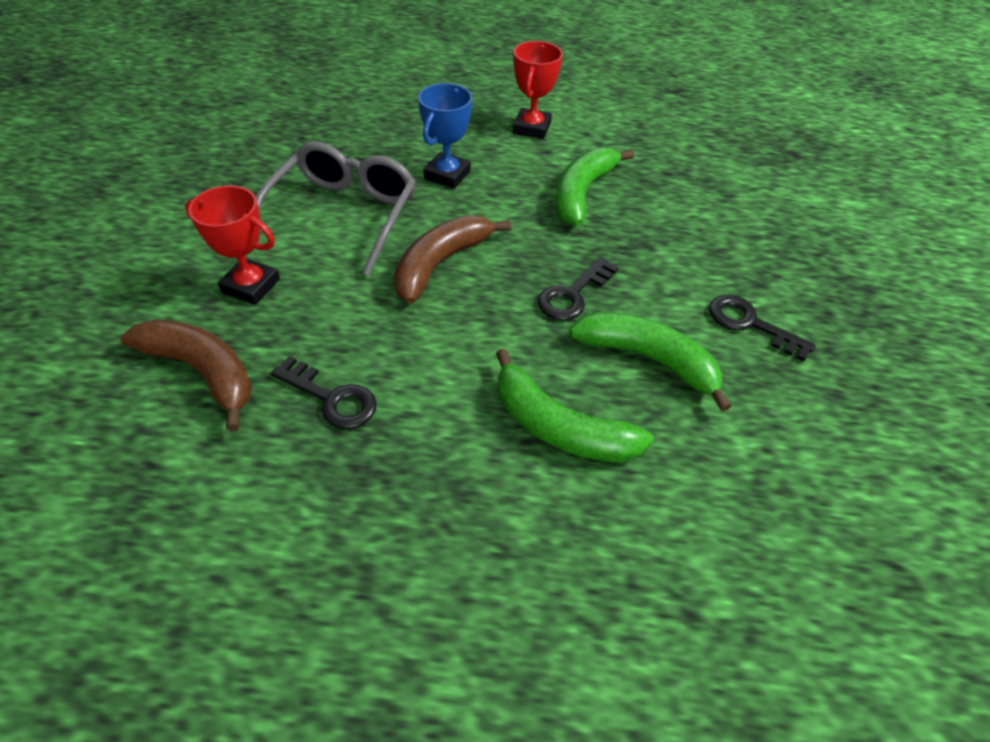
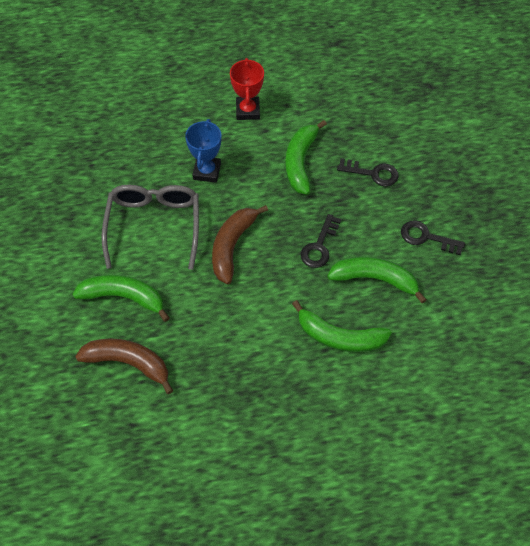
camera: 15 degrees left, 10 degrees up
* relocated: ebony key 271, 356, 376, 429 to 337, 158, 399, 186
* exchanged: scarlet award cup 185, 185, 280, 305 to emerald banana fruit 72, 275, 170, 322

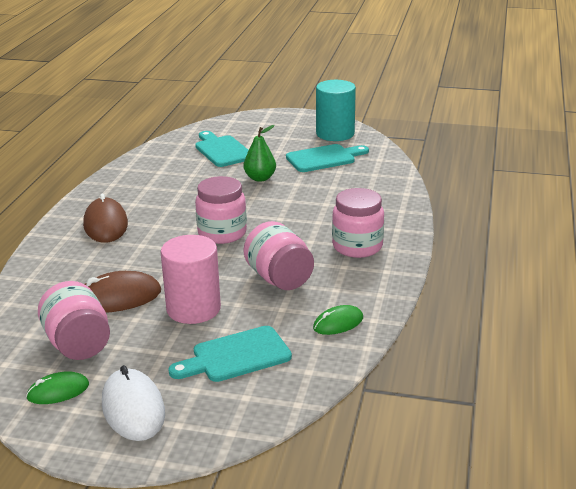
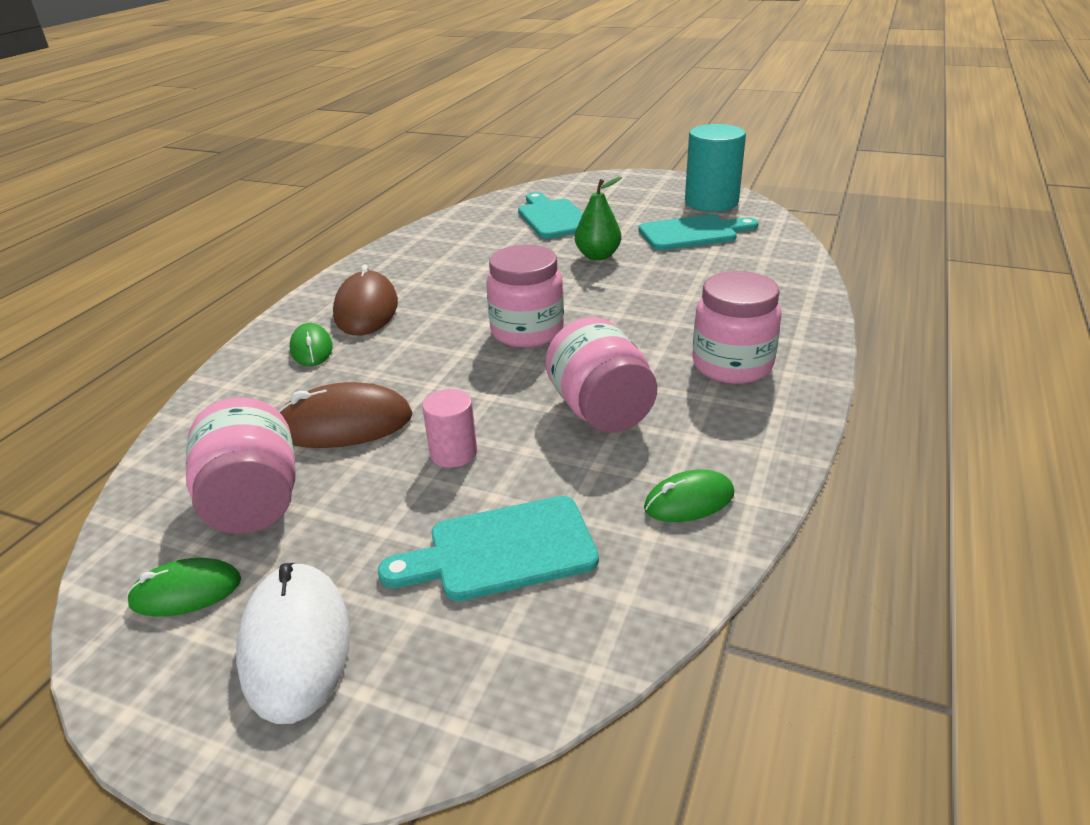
camera: 10 degrees right, 5 degrees up
* appeared: emerald computer mouse 290, 323, 333, 366
* size: rose-pink cylinder shape 161, 235, 221, 324 = 422, 389, 477, 468 x0.54

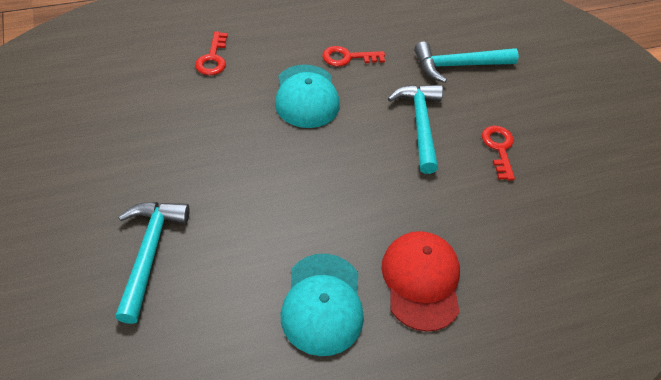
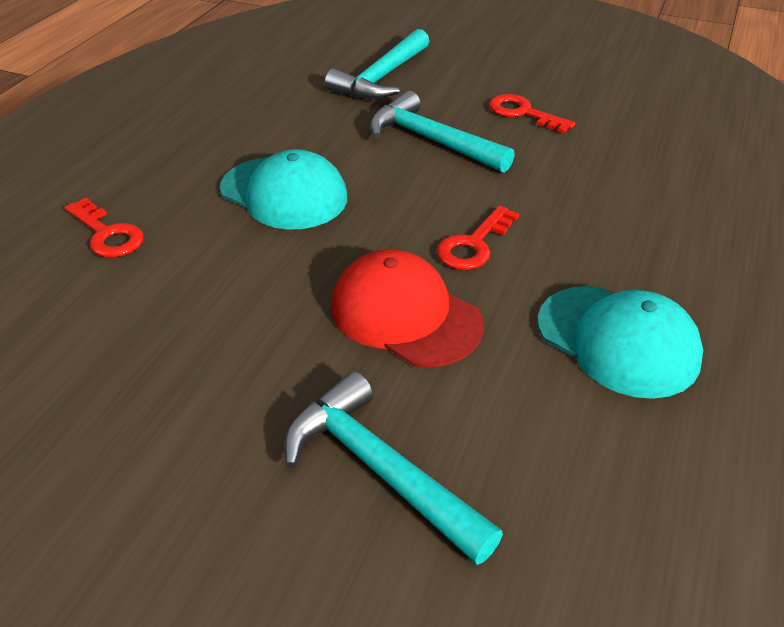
camera: 45 degrees left, 10 degrees down
* relocated: scarlet key 322, 46, 385, 67 to 437, 205, 519, 270
* relocated: scarlet peaked cap 381, 231, 460, 332 to 331, 249, 484, 368

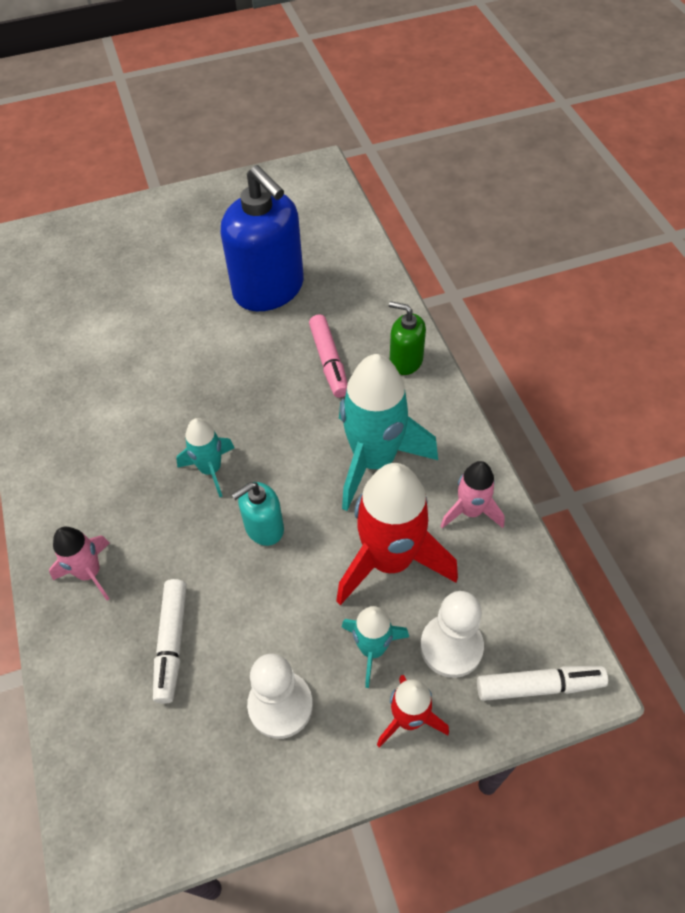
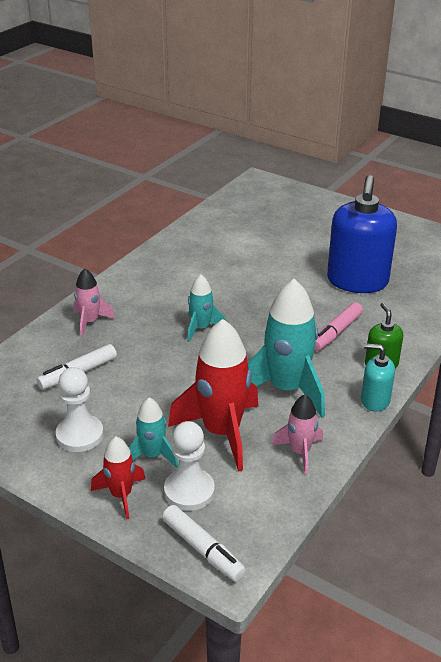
camera: 50 degrees right, 20 degrees down
* relocated: turquoise soap dispenser 232, 482, 284, 546 to 361, 343, 395, 412

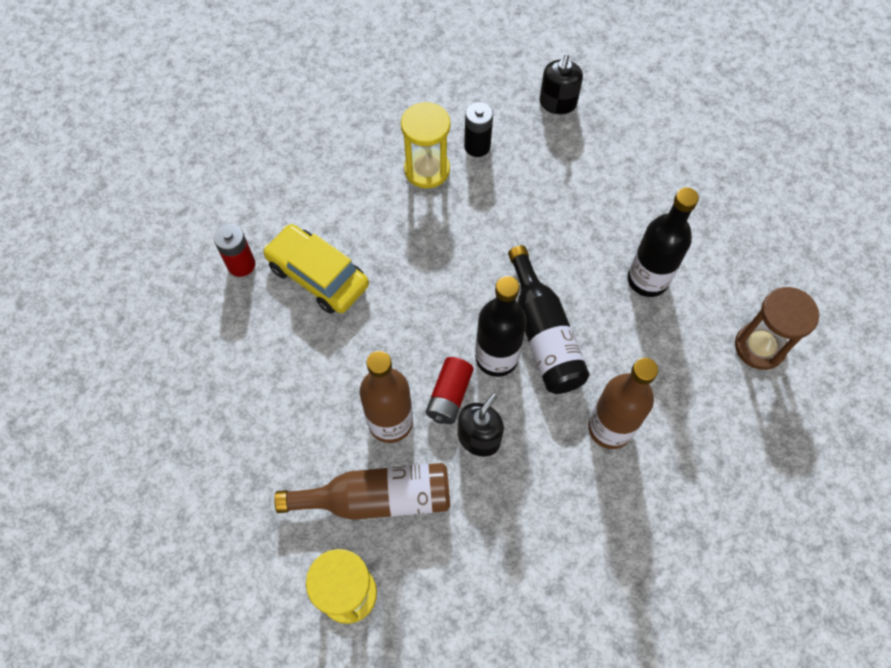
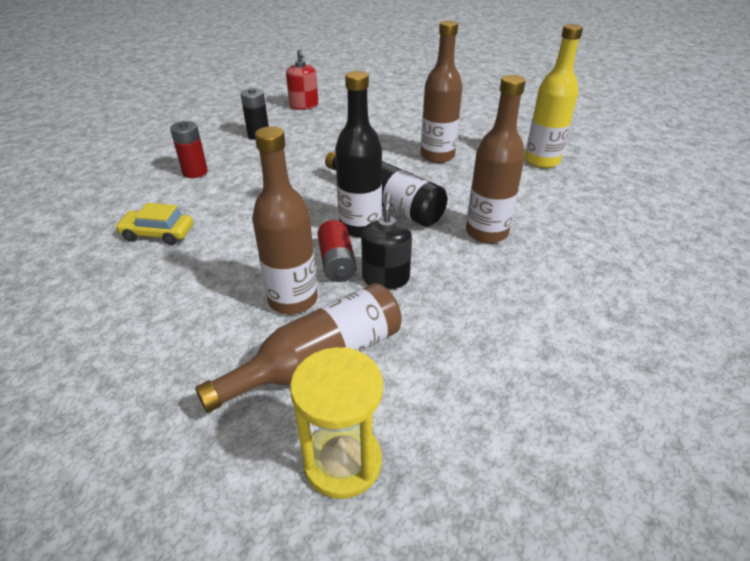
camera: 30 degrees left, 25 degrees down
* missing: golden sand timer 401, 102, 450, 189
* relocated: scarlet power cell 213, 224, 256, 277 to 170, 121, 208, 178
* exchanged: russet sand timer 735, 287, 819, 370 to golden drink bottle 525, 24, 583, 168
* colour: ebony soap dispenser 540, 54, 583, 114 to scarlet soap dispenser 286, 49, 318, 110
* colour: ebony drink bottle 628, 187, 699, 297 to russet drink bottle 421, 20, 462, 163
* size: golden toy car 263, 224, 369, 314 = 115, 203, 193, 245 x0.64

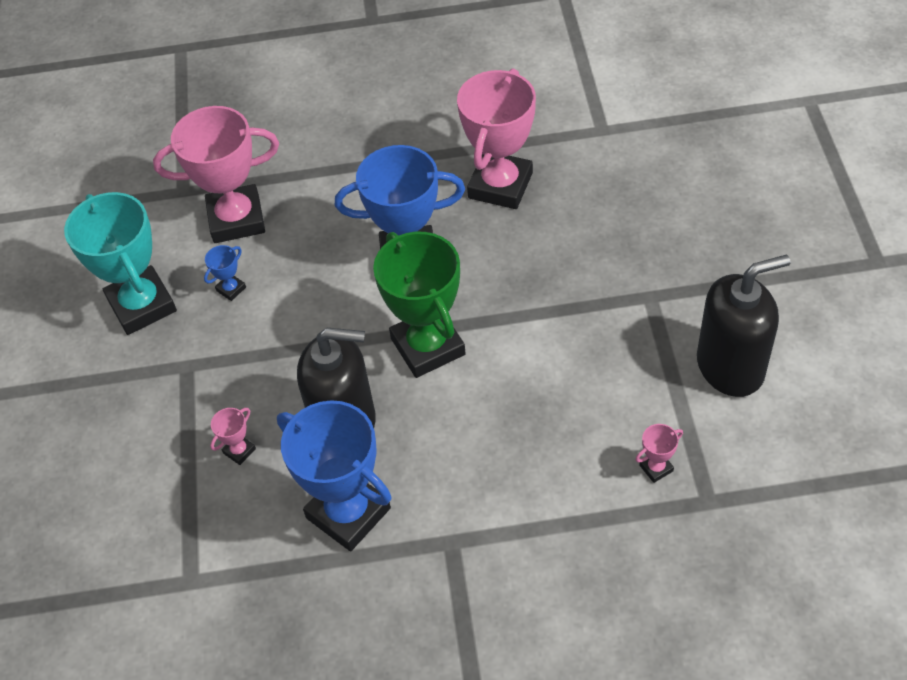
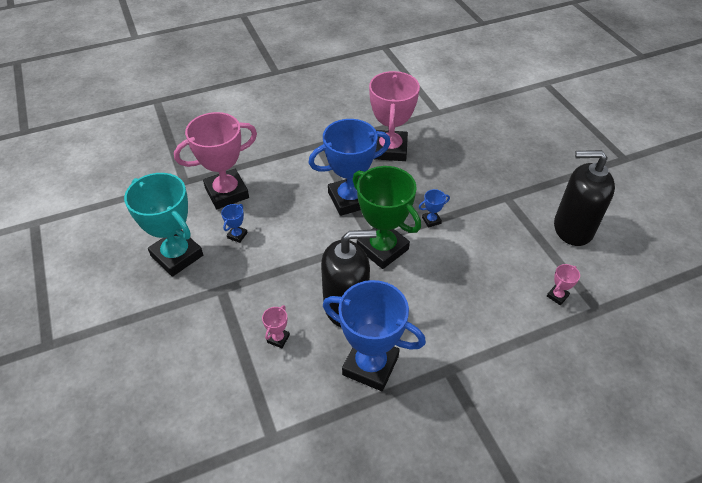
camera: 20 degrees left, 5 degrees down
* appeared: royal blue award cup 419, 189, 450, 228
* spun: ebony soap dispenser 697, 255, 790, 397 = 554, 150, 615, 246 135 degrees counterclockwise

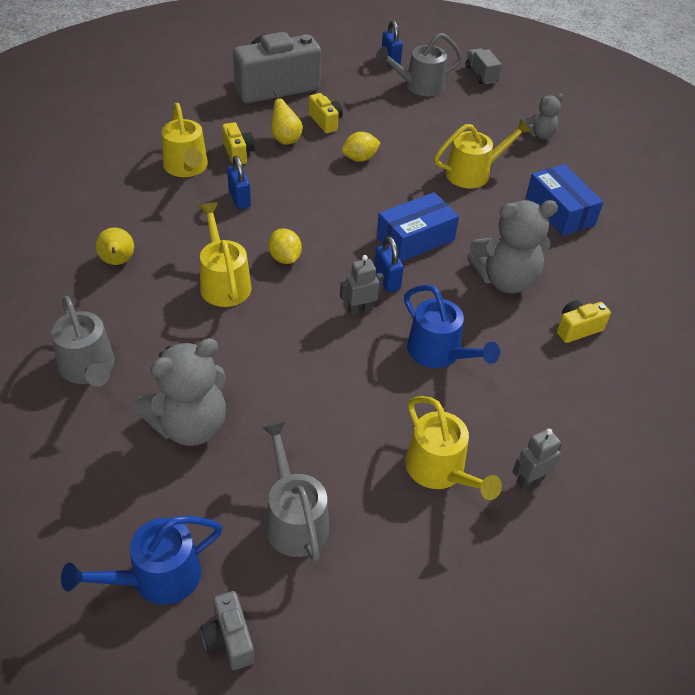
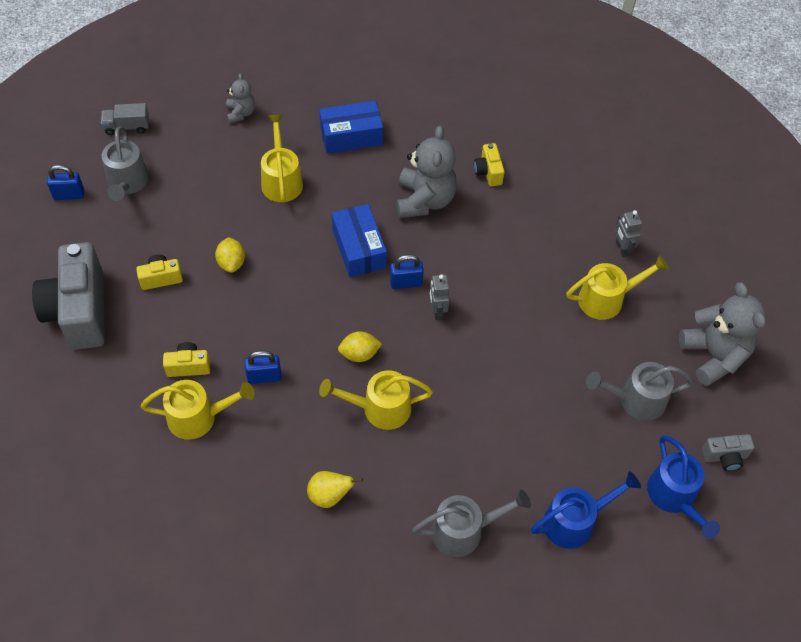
camera: 75 degrees left, 10 degrees up
* missing: golden pear 271, 91, 303, 145
* relocated: ash-grey stuffed bear 134, 338, 226, 446 to 679, 282, 766, 386
* relocated: royal blue sprinkling can 404, 284, 500, 368 to 531, 472, 641, 549

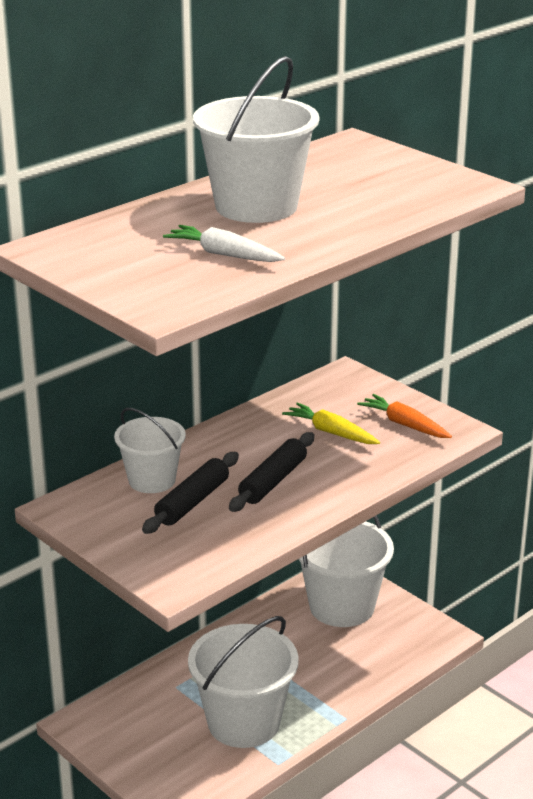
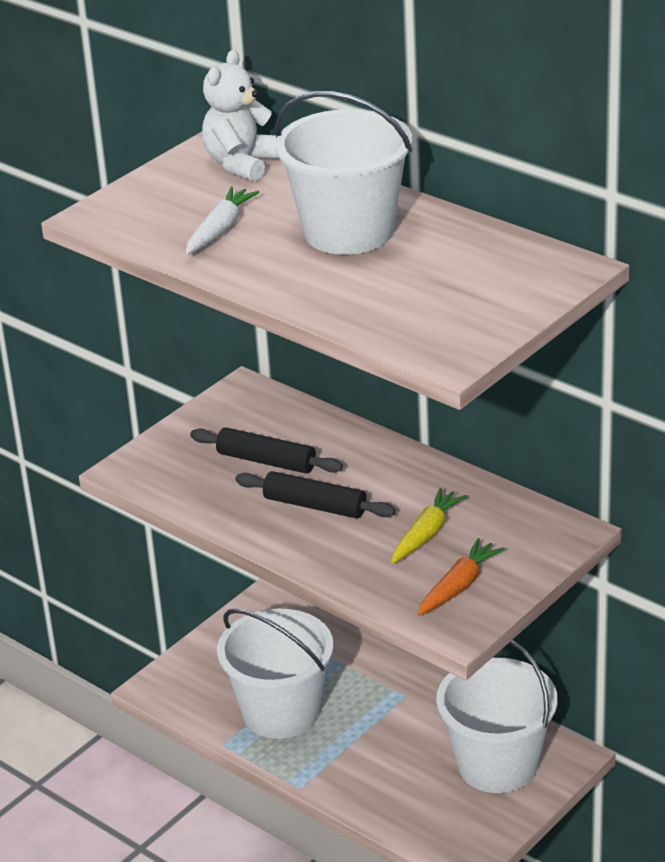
camera: 85 degrees right, 5 degrees up
* missing: white sand bucket 114, 408, 186, 493
* appeared: white stuffed bear 202, 50, 279, 182

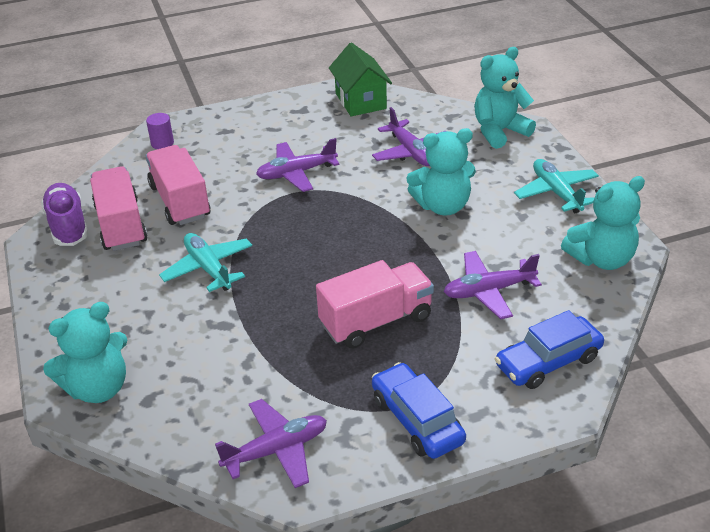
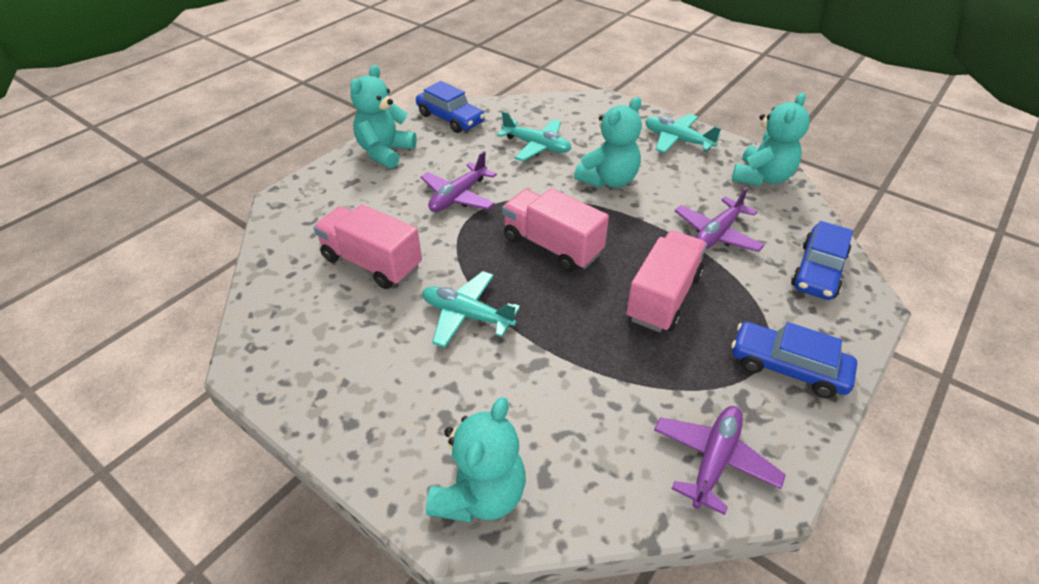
camera: 35 degrees left, 5 degrees up
* missing: purple lace-up shoe 41, 183, 88, 246
* missing: purple cylinder shape 146, 113, 174, 149
* relocated: rose-pink toy truck 90, 166, 148, 251 to 502, 188, 609, 272
* relocated: turquoise stuffed bear 474, 47, 536, 149 to 350, 65, 417, 168
* exchanged: emerald toy house 329, 43, 392, 116 to royal blue toy car 416, 81, 485, 133
* colour: purple plane 372, 107, 445, 166 to turquoise plane 497, 111, 571, 161

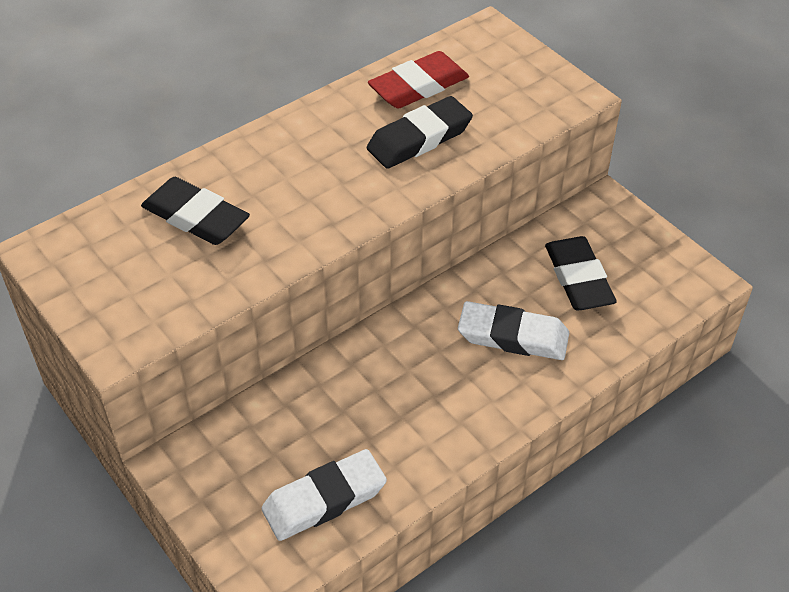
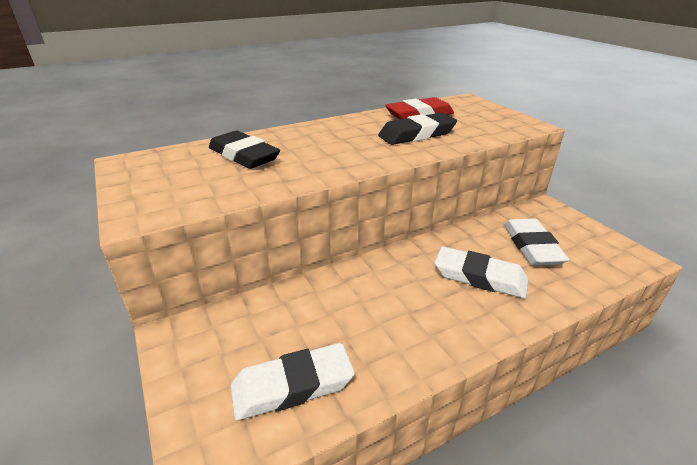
camera: 10 degrees right, 15 degrees down
* colour: ebony pencil eraser 545, 236, 617, 310 to white pencil eraser 504, 218, 569, 265

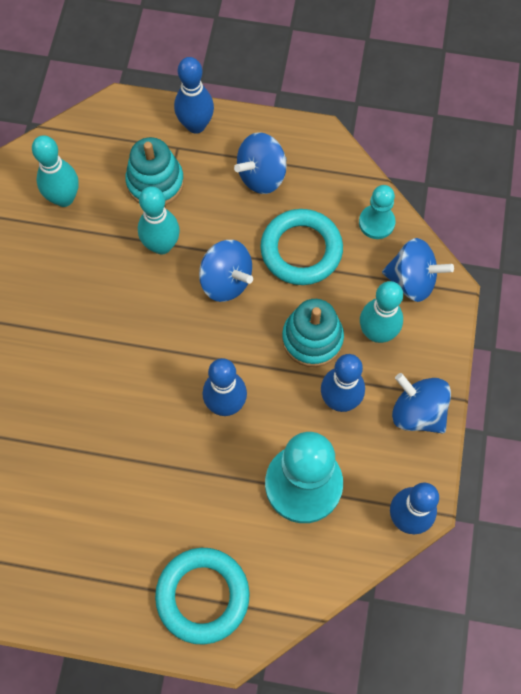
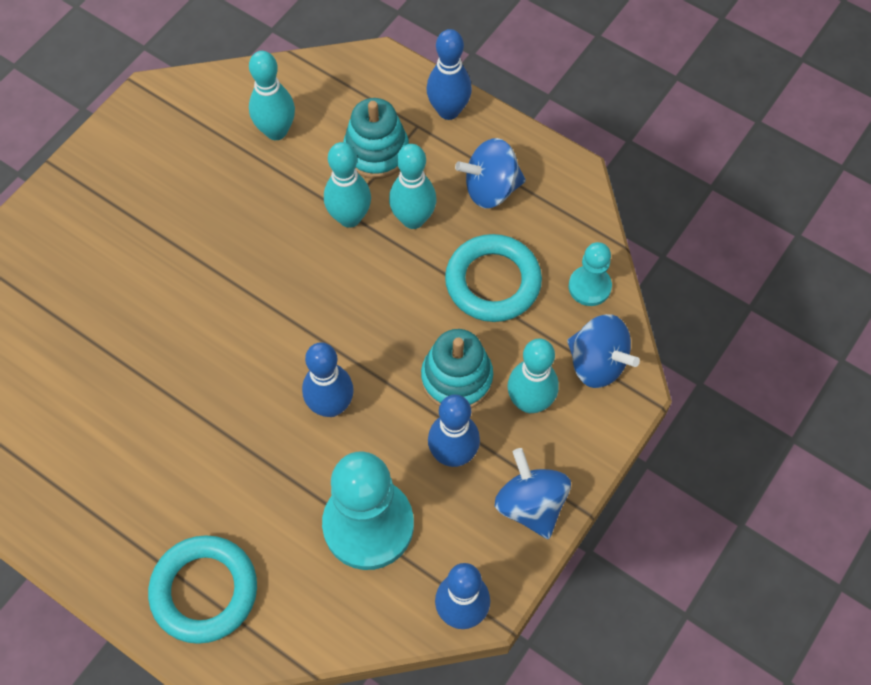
camera: 25 degrees right, 5 degrees down
* missing: royal blue toy top 199, 240, 253, 302
* appeared: turquoise bowling pin 389, 144, 436, 229

